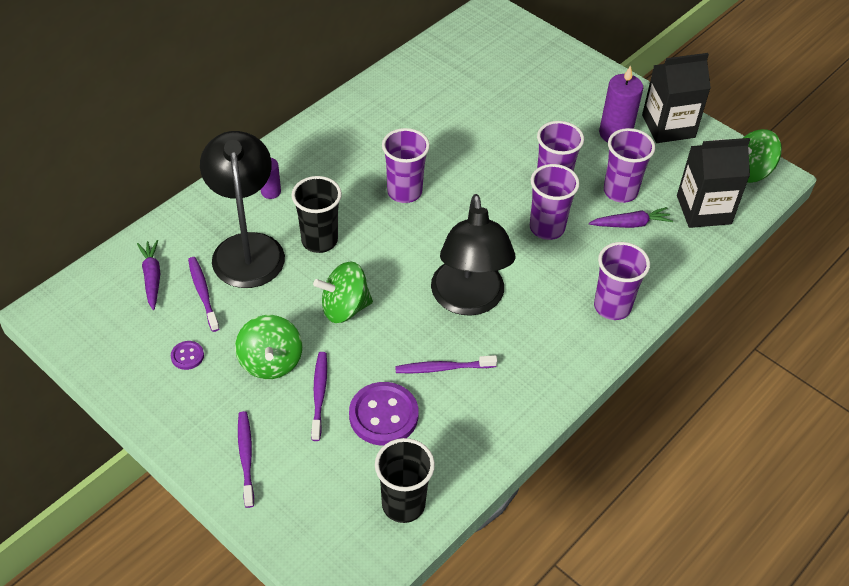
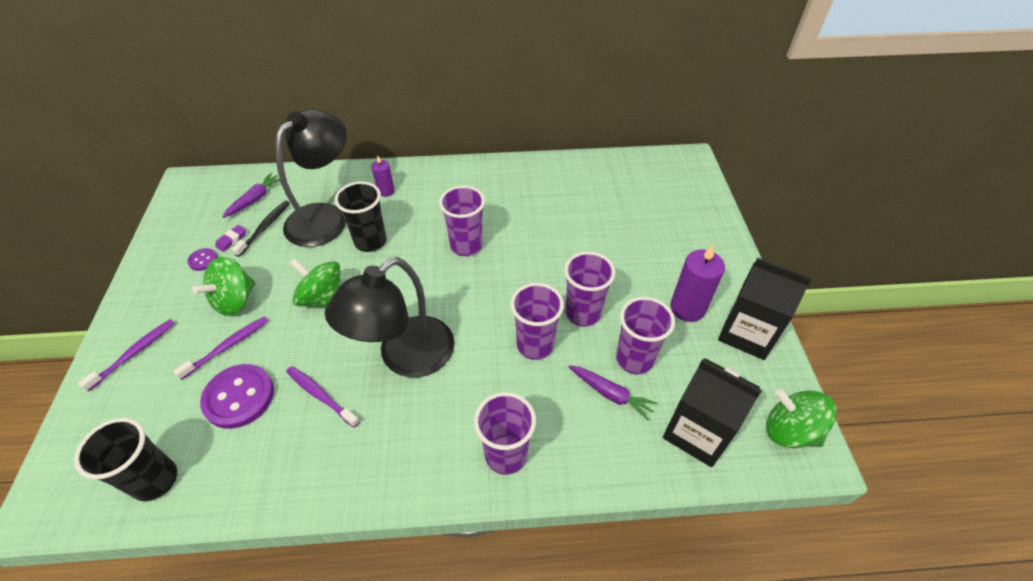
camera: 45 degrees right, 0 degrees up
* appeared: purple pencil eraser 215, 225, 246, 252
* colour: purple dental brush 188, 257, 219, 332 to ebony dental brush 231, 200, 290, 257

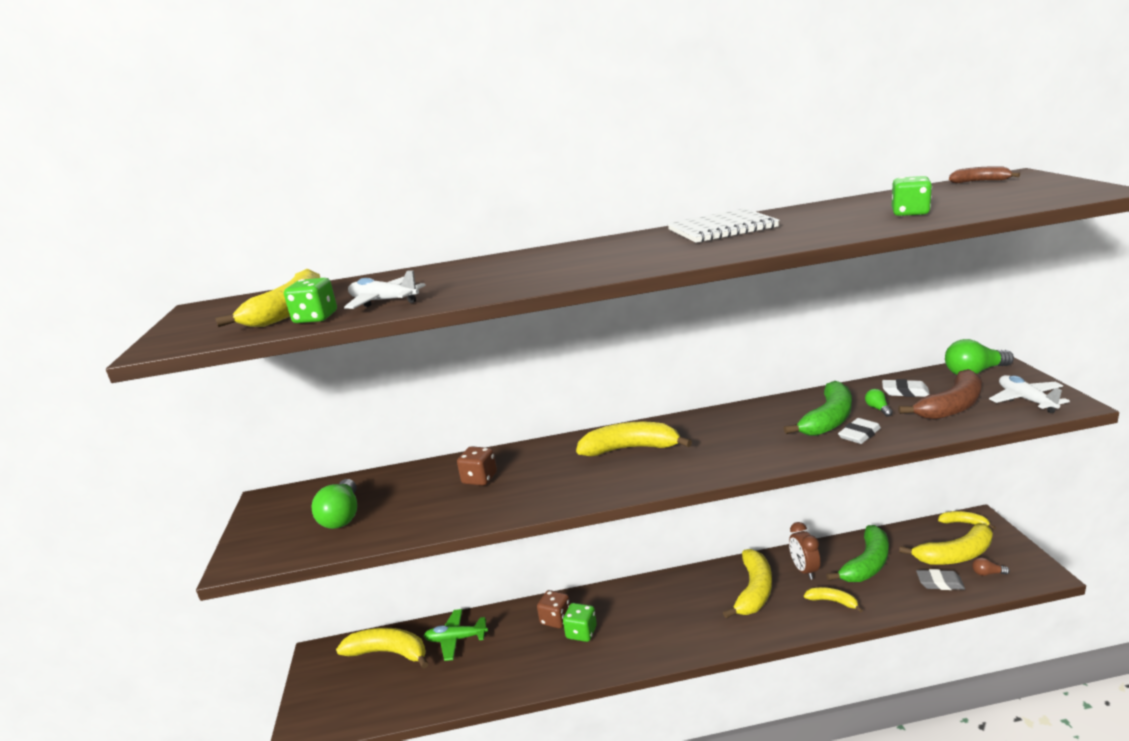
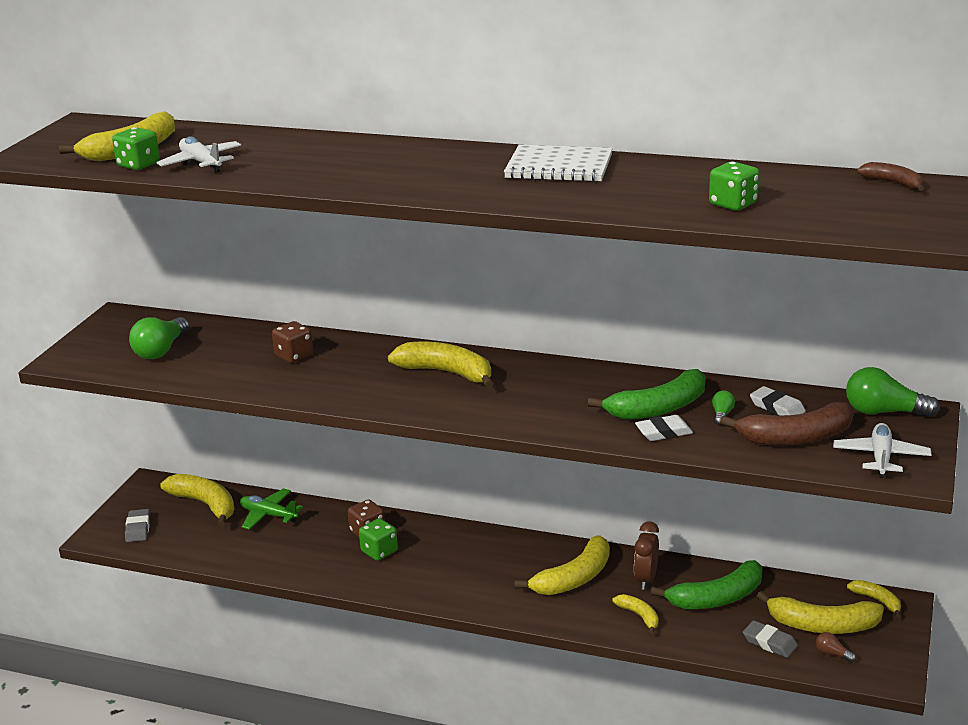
camera: 25 degrees right, 5 degrees up
* appeared: ash-grey pencil eraser 125, 509, 150, 542

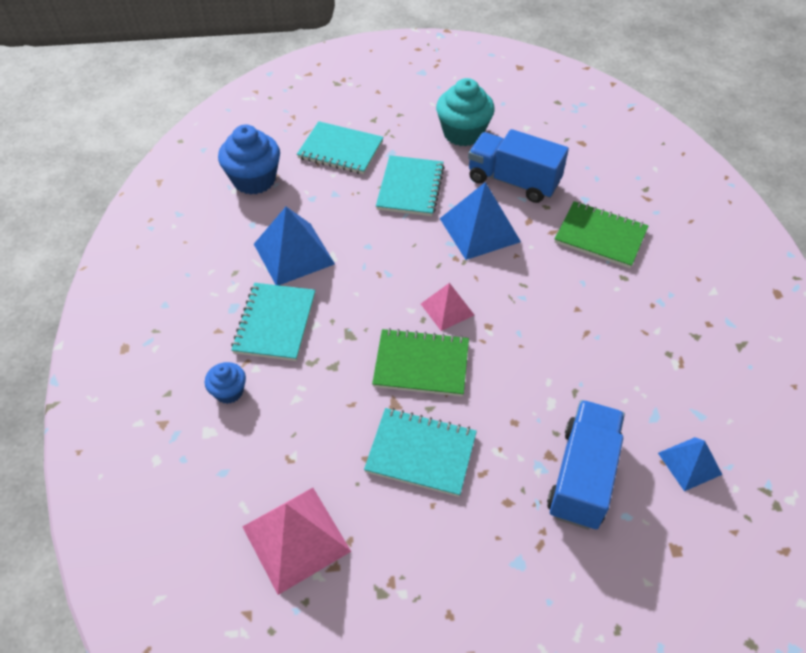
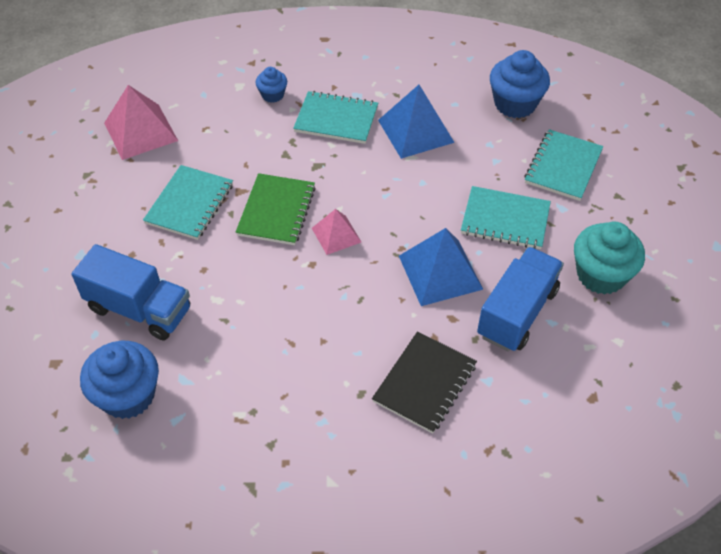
camera: 95 degrees right, 0 degrees up
* exchanged: royal blue pyramid 658, 437, 722, 491 to royal blue cupcake 80, 341, 159, 419
* colour: emerald exercise book 554, 201, 649, 268 to ebony exercise book 372, 331, 477, 434

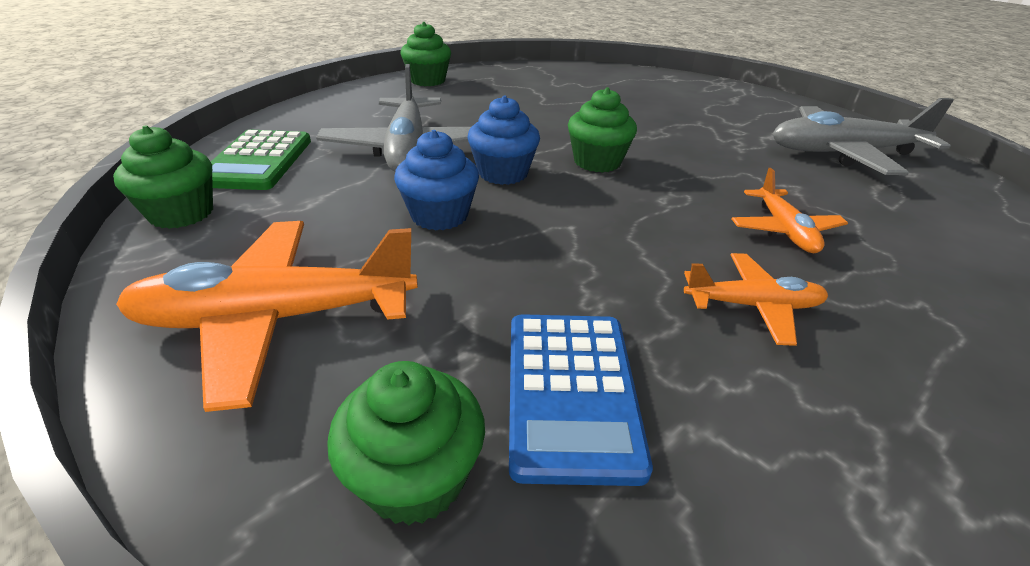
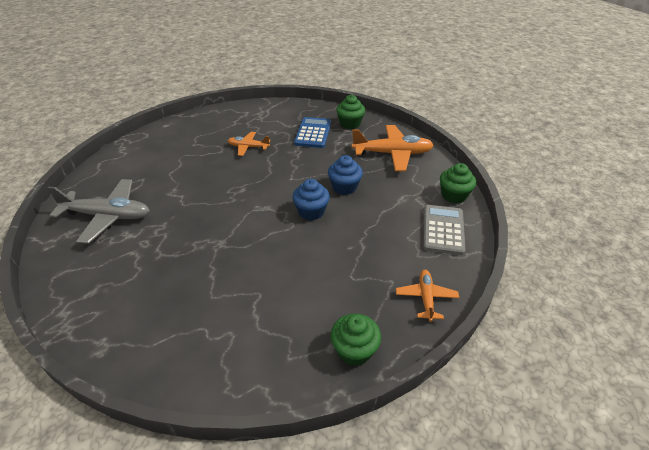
camera: 170 degrees left, 5 degrees up
* missing: ash-grey plane 316, 64, 471, 172
* missing: emerald cupcake 568, 87, 637, 173
* relocated: orange plane 732, 168, 848, 253 to 396, 270, 459, 322
* colour: emerald adding machine 211, 130, 311, 190 to ash-grey adding machine 423, 205, 466, 255

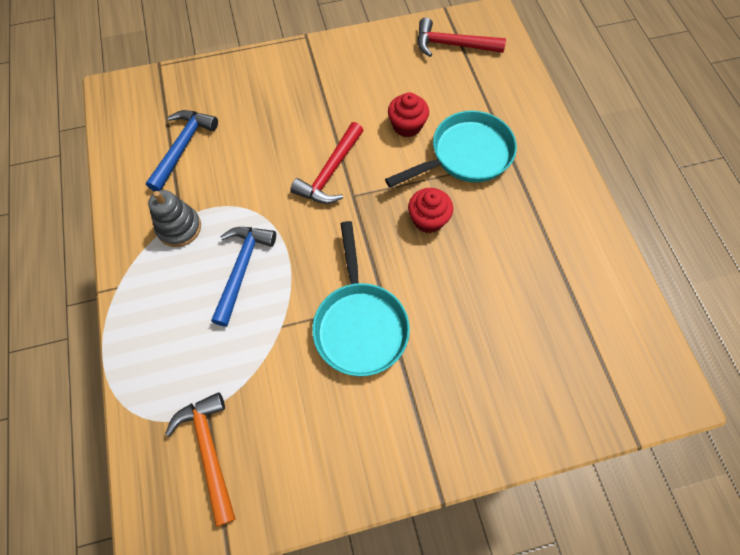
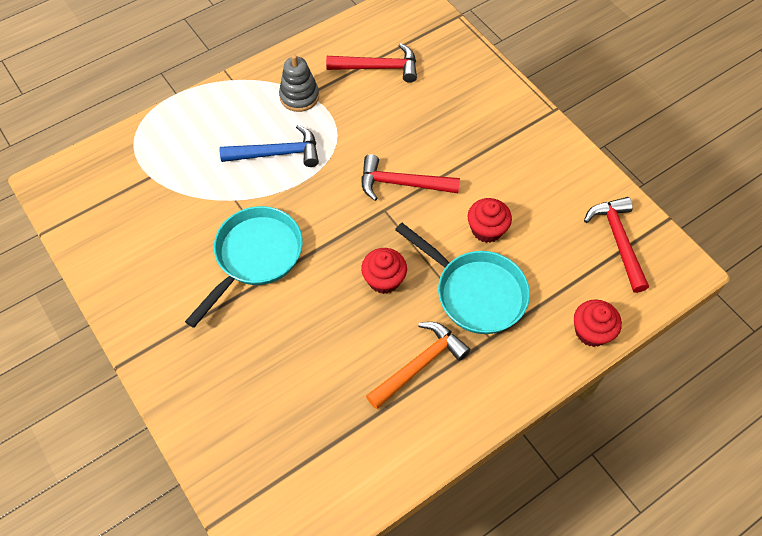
camera: 70 degrees right, 5 degrees down
* appeared: scarlet cupcake 574, 300, 622, 347
* relocated: orange claw hammer 165, 392, 236, 527 to 366, 322, 470, 409
* colour: royal blue claw hammer 146, 110, 218, 191 to scarlet claw hammer 326, 43, 417, 83
* spun: turquoise frying pan 312, 221, 410, 376 = 185, 206, 303, 328 150 degrees clockwise

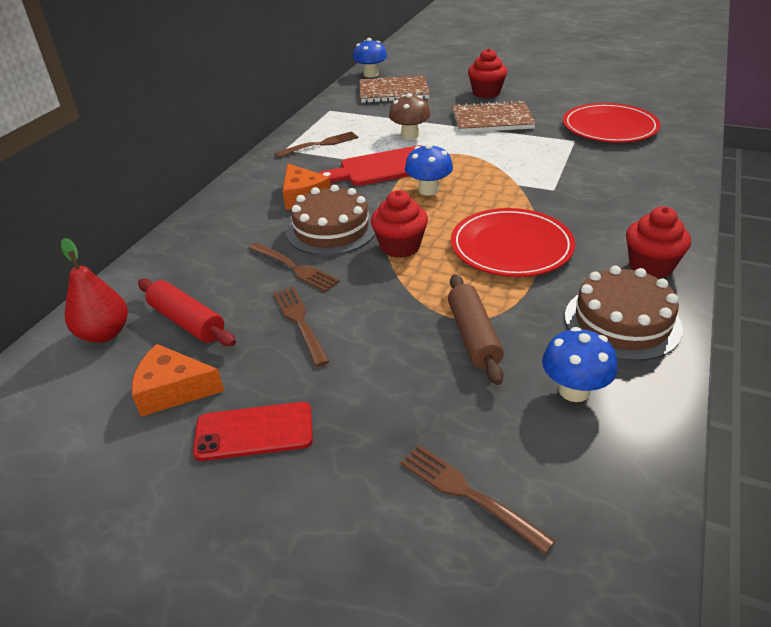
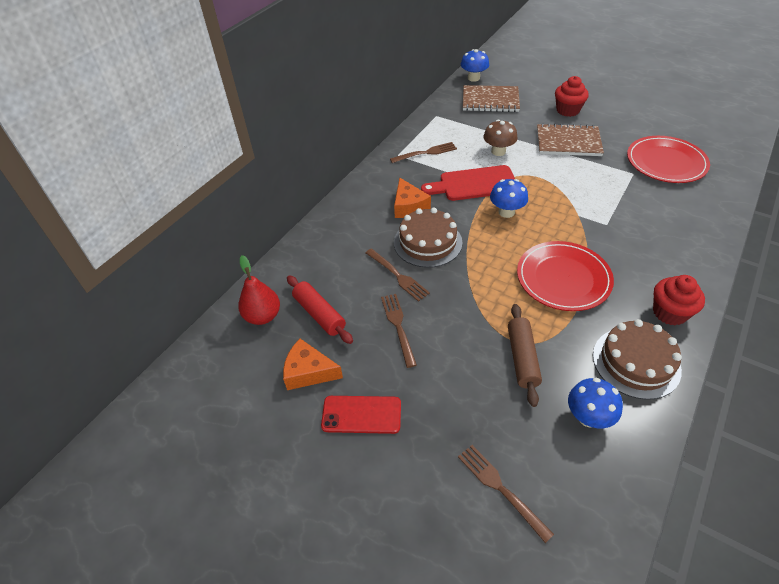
camera: 10 degrees right, 10 degrees up
* missing: scarlet cupcake 371, 190, 428, 258

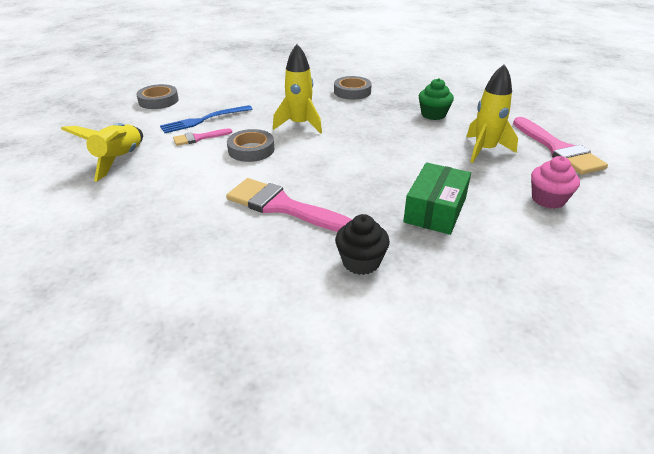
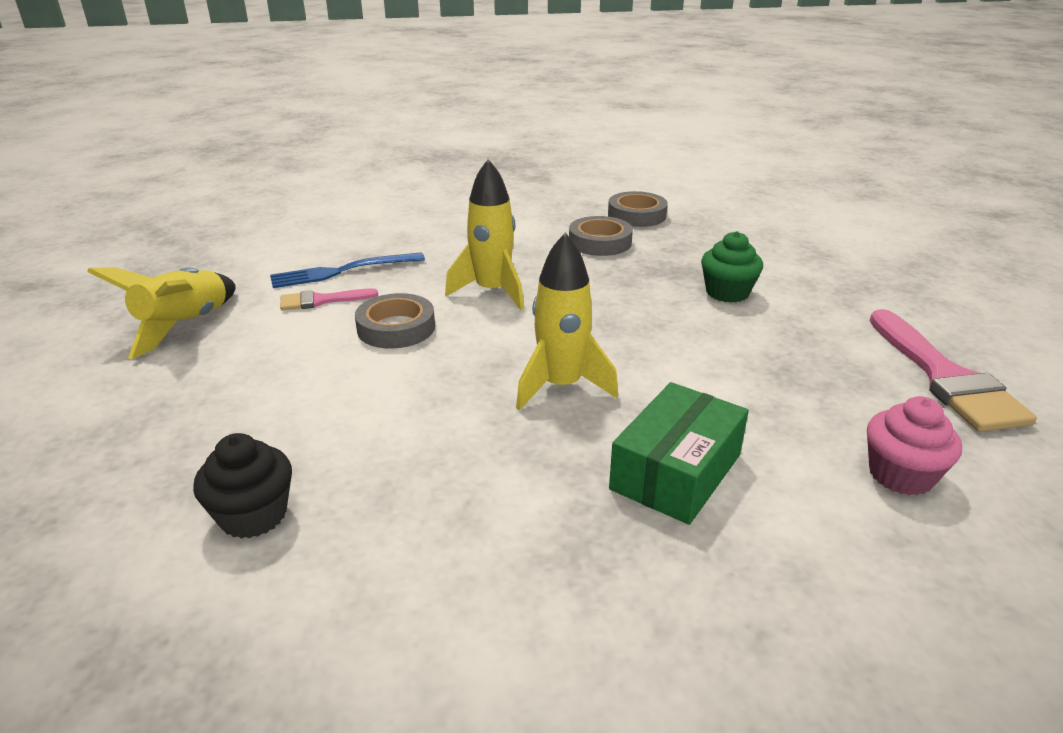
camera: 10 degrees right, 5 degrees down
* missing: rose-pink brush 226, 178, 352, 232
* relocated: ash-grey sticky tape 136, 84, 179, 109 to 608, 191, 668, 227
* relocated: ebony cupcake 335, 214, 390, 275 to 193, 433, 292, 539
* relocated: golden spaceship 466, 64, 518, 163 to 516, 232, 618, 411

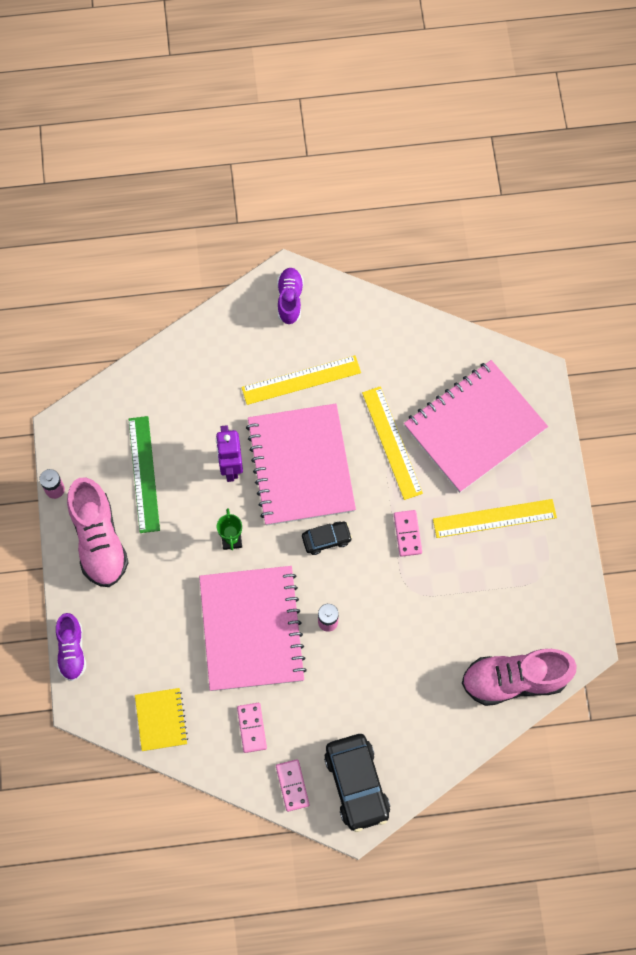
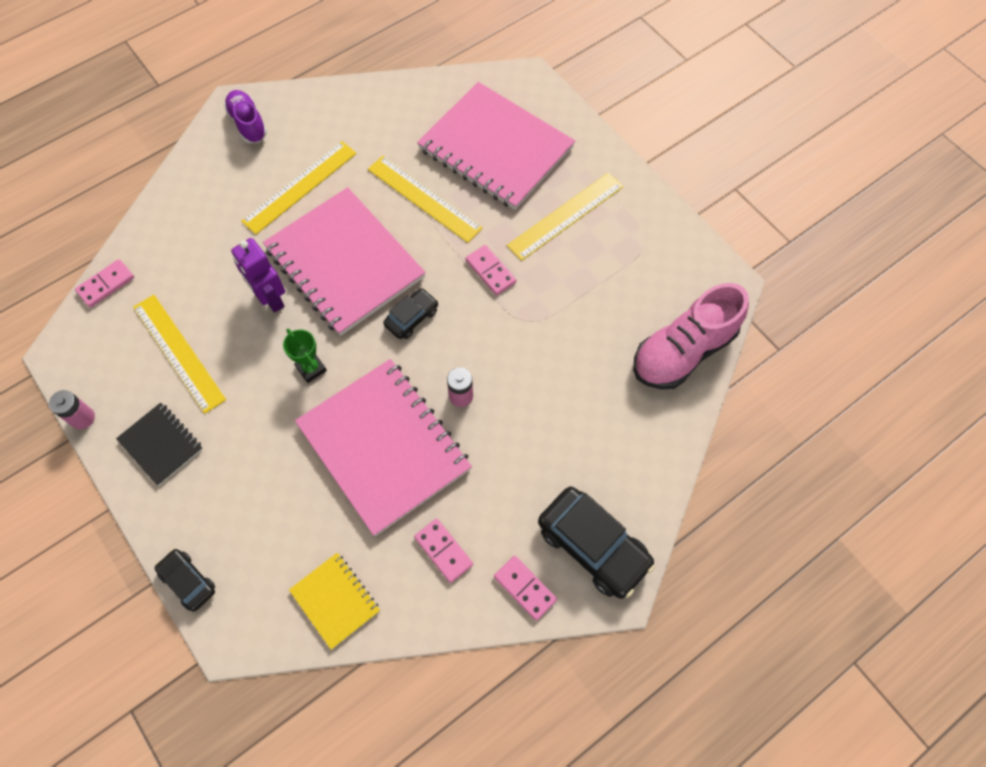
camera: 30 degrees left, 5 degrees down
* appeared: rose-pink domino tile 75, 259, 134, 308
* exchanged: purple lace-up shoe 56, 613, 86, 681 to ebony toy car 155, 549, 215, 612
* exchanged: rose-pink lace-up shoe 67, 477, 129, 587 to ebony exercise book 116, 403, 203, 486
* colour: emerald measuring stick 129, 416, 160, 533 to golden measuring stick 133, 295, 226, 414
* spun: rose-pink exercise book 404, 360, 548, 493 = 417, 82, 575, 210 75 degrees counterclockwise

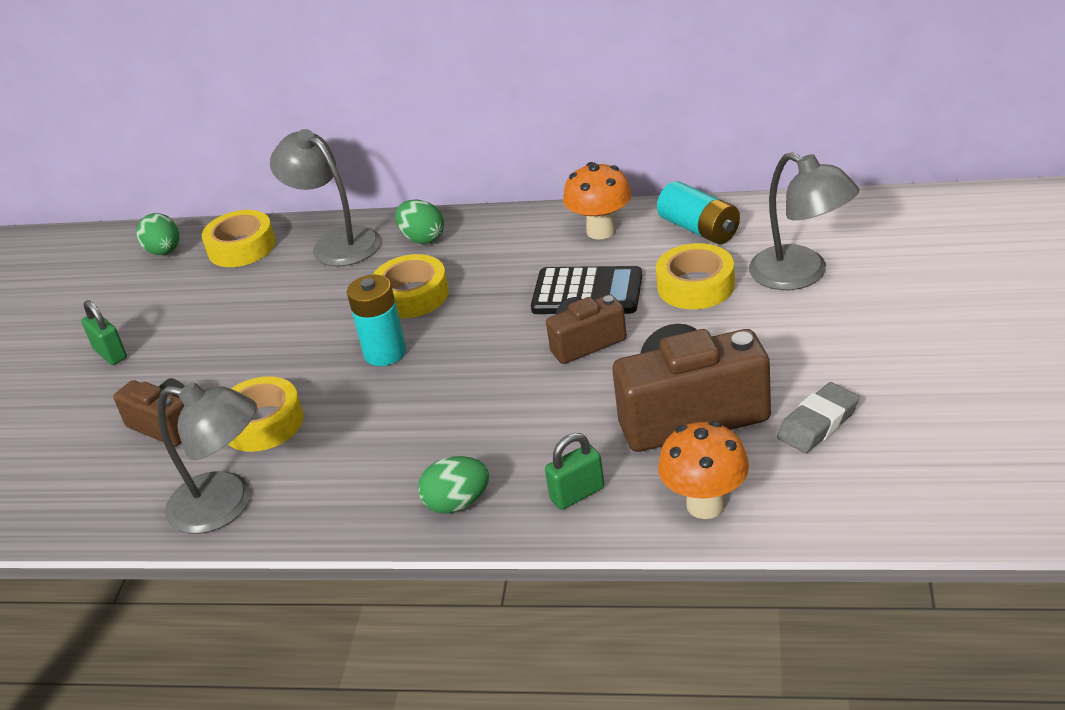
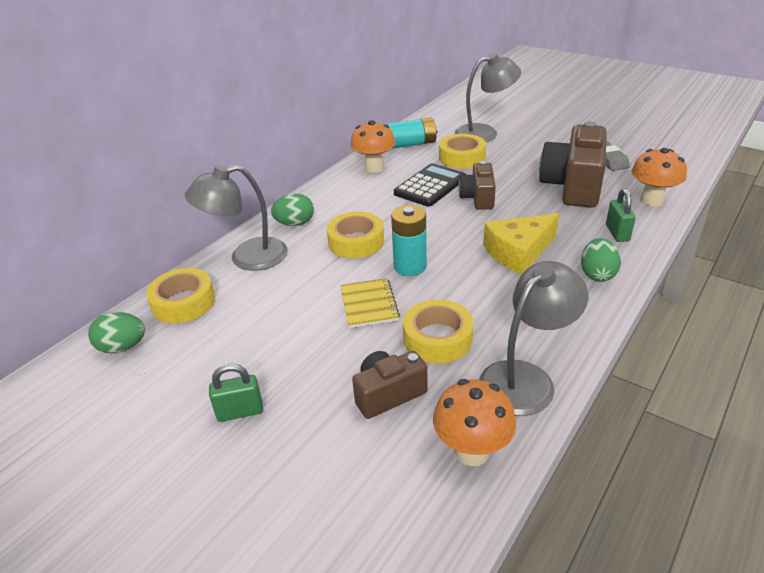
camera: 65 degrees left, 0 degrees up
* appeared: golden exercise book 340, 278, 400, 328
* appeared: orange mushroom 433, 379, 516, 466
* appeared: golden cheese wedge 483, 213, 559, 274

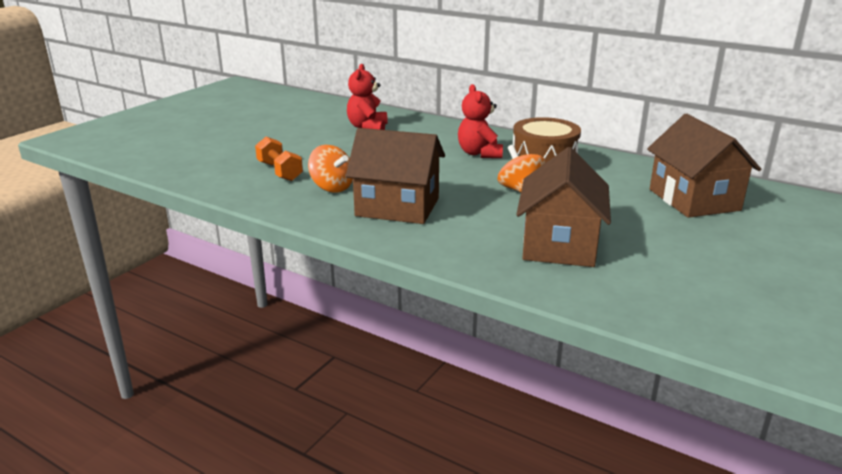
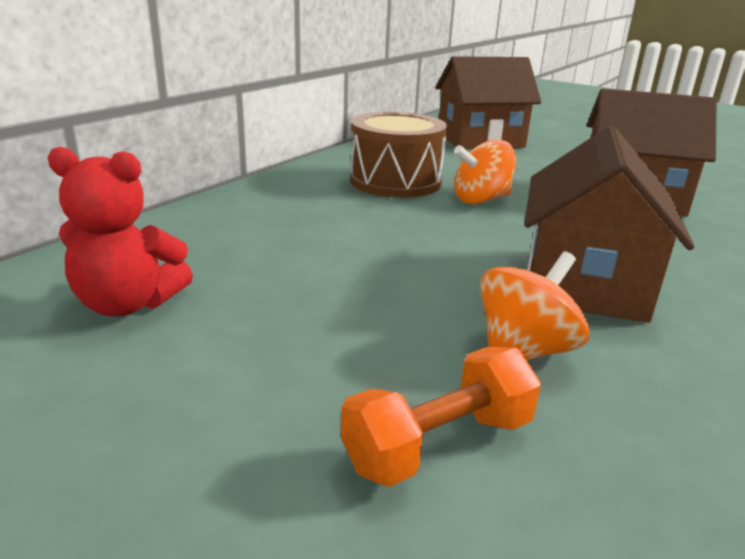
camera: 90 degrees left, 0 degrees up
* missing: scarlet stuffed bear 458, 84, 503, 158

